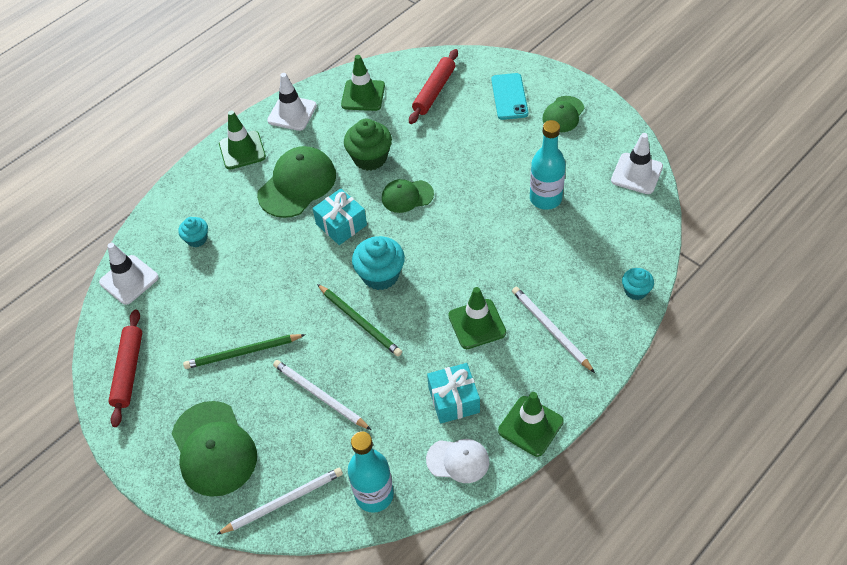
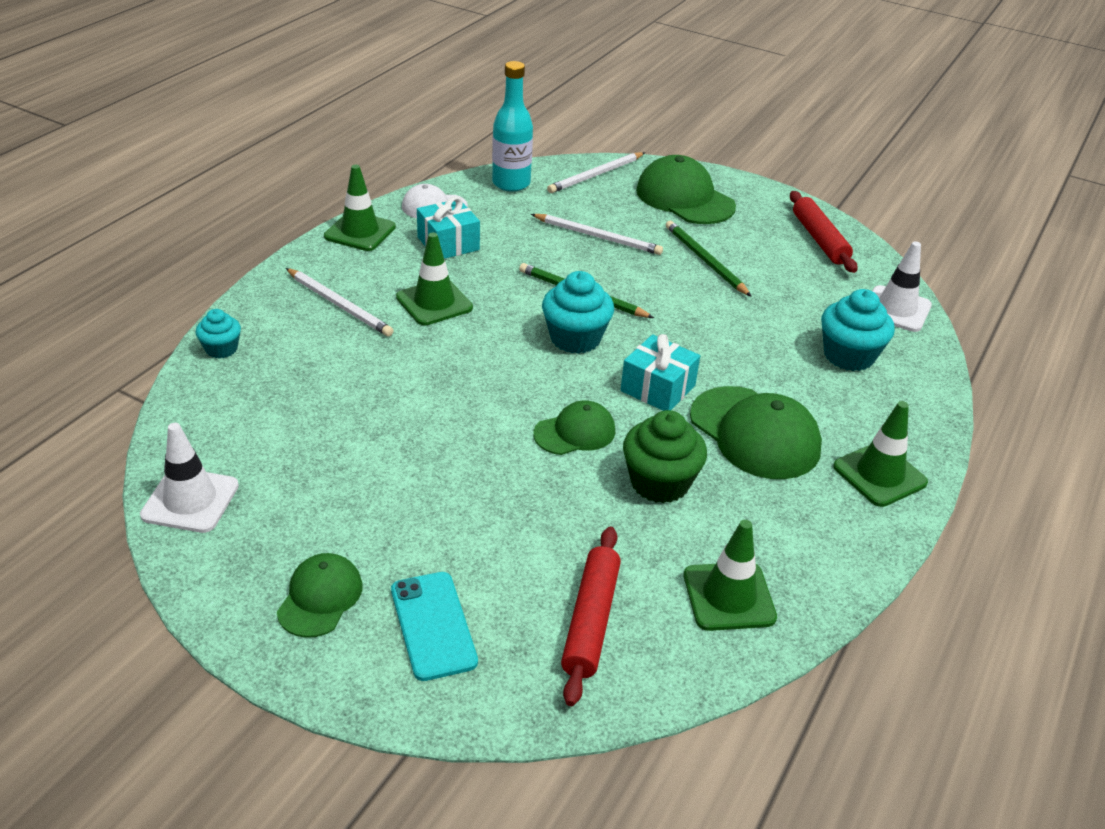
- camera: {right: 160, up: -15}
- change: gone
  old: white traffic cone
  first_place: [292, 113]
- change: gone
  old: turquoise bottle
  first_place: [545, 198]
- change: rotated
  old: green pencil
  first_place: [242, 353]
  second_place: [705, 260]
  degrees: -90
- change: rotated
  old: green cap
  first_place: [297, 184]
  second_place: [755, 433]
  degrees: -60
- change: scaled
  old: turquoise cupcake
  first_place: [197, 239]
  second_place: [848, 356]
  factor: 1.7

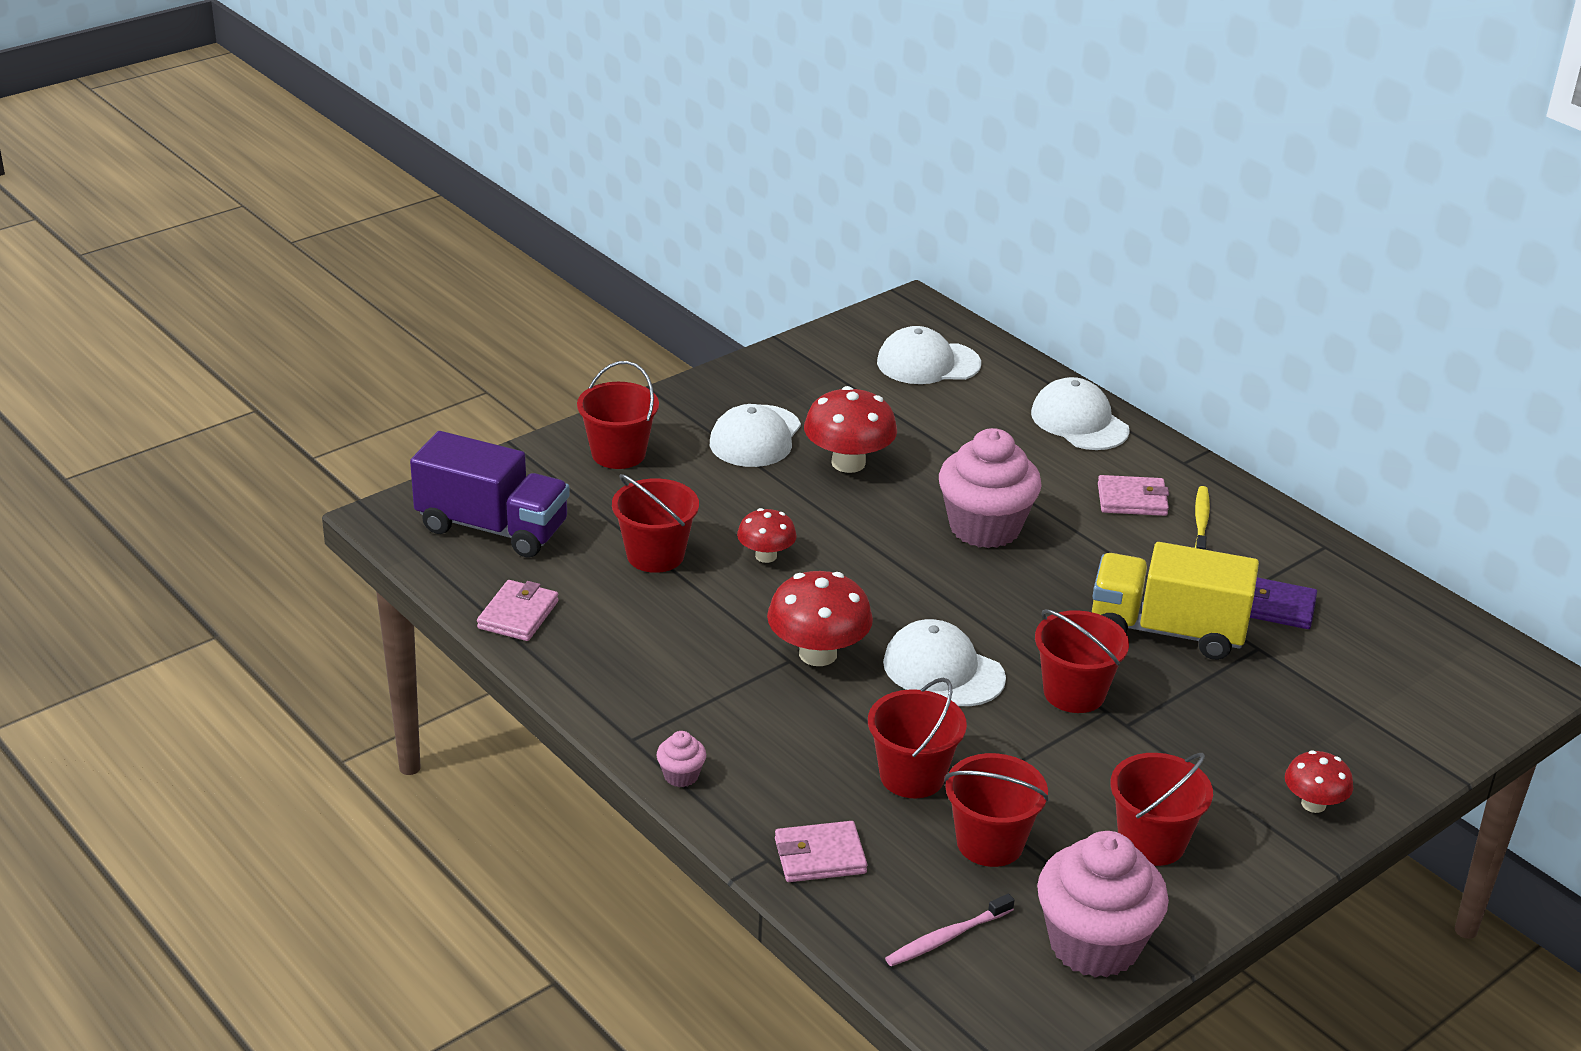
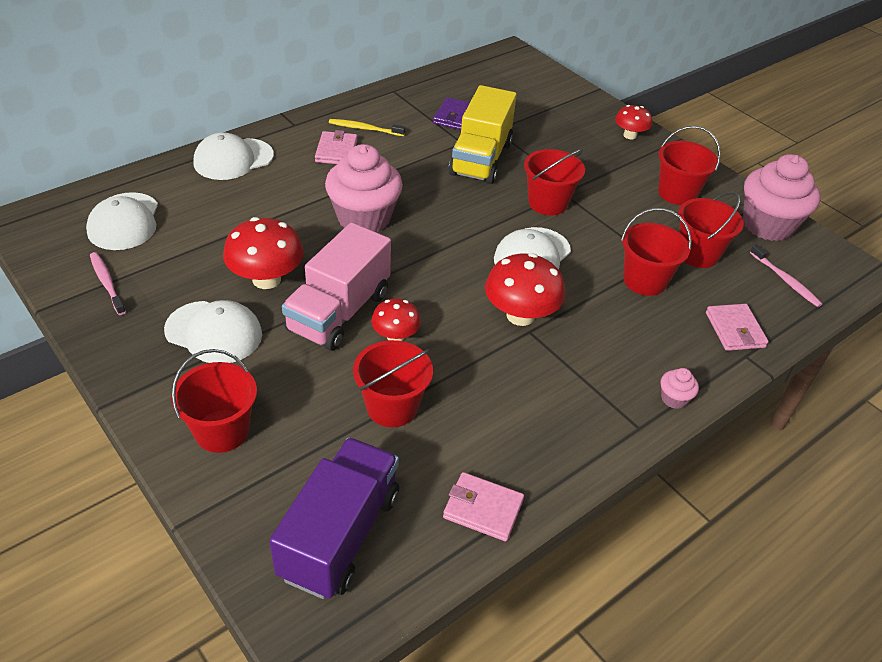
- camera: {right: -90, up: 10}
- change: new
  new: pink toothbrush
  second_place: [107, 283]
- change: new
  new: pink truck
  second_place: [339, 312]

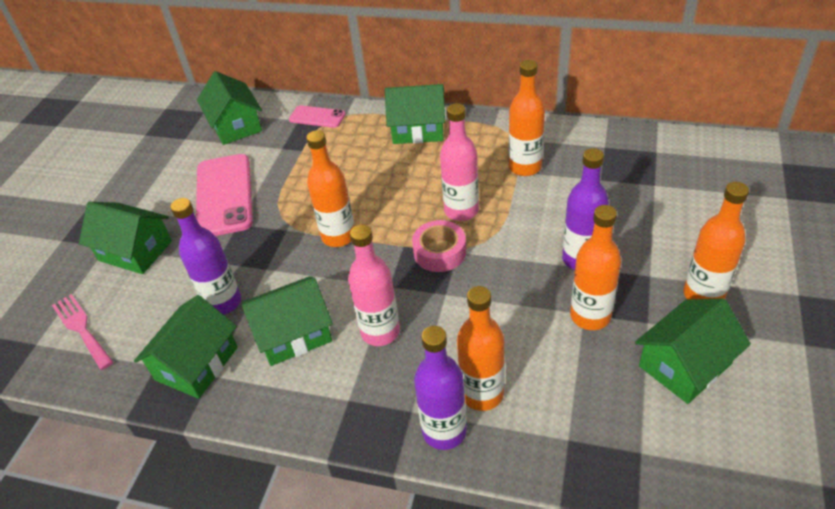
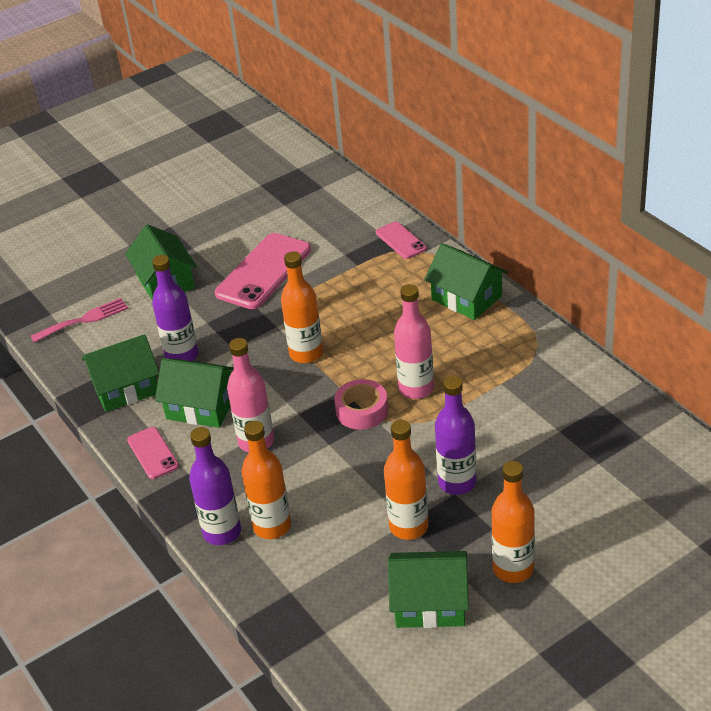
- camera: {right: 40, up: -5}
- change: gone
  old: green house
  first_place: [235, 125]
- change: gone
  old: orange bottle
  first_place: [525, 167]
- change: new
  new: pink phone
  second_place: [153, 453]
- change: rotated
  old: pink fork
  first_place: [81, 329]
  second_place: [84, 320]
  degrees: 60

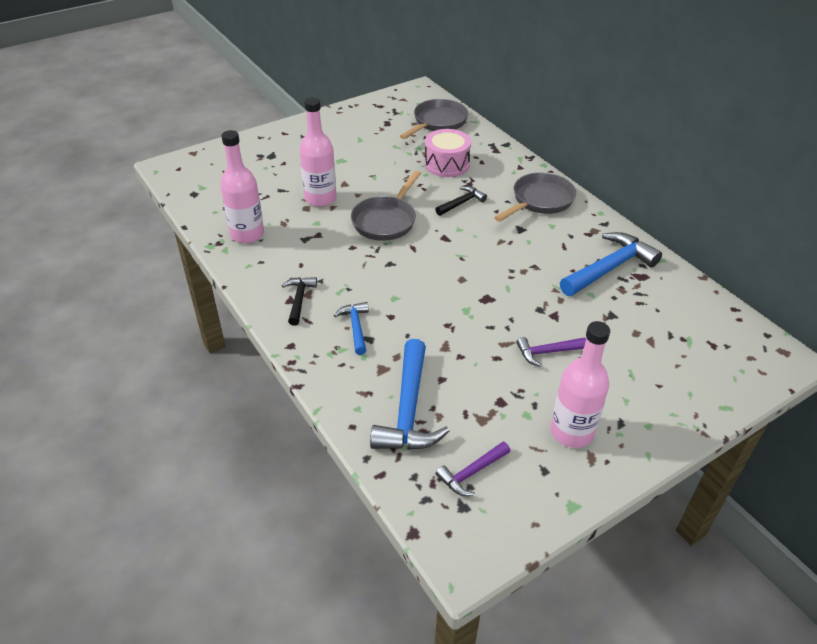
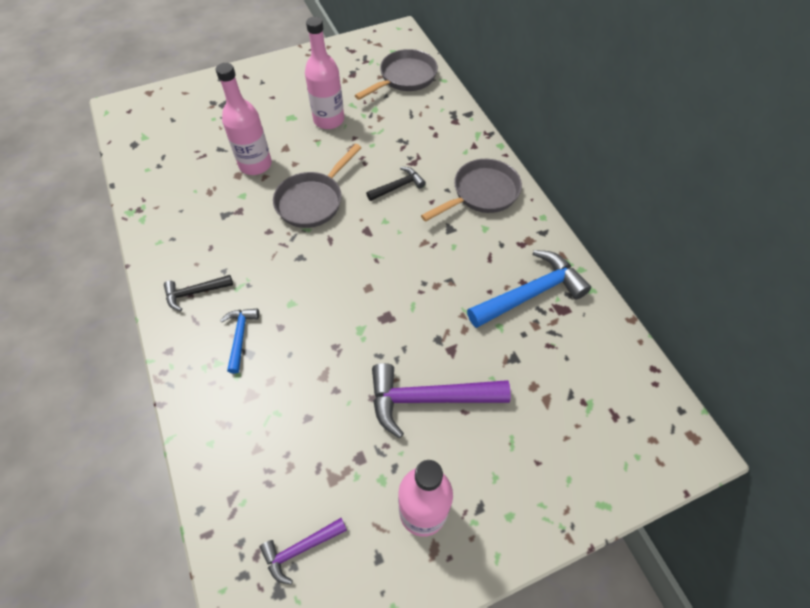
- camera: {right: 10, up: 15}
- change: gone
  old: blue hammer
  first_place: [408, 409]
- change: gone
  old: pink drum
  first_place: [446, 164]
- change: shifted
  old: pink bottle
  first_place: [247, 234]
  second_place: [329, 120]
- change: rotated
  old: black hammer
  first_place: [299, 299]
  second_place: [195, 292]
  degrees: -120
- change: scaled
  old: purple hammer
  first_place: [547, 352]
  second_place: [428, 399]
  factor: 1.85

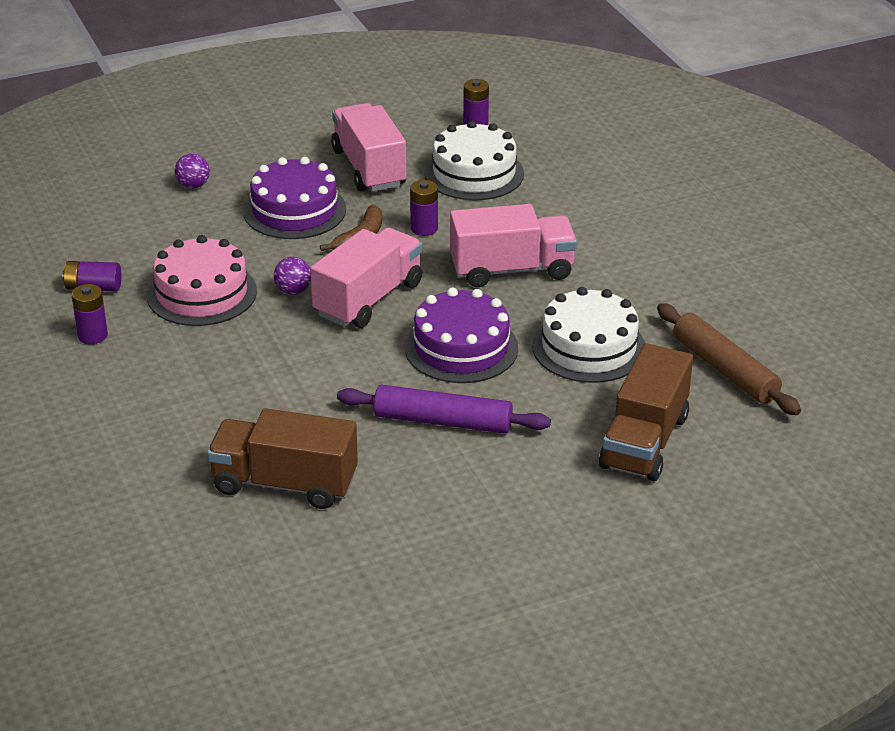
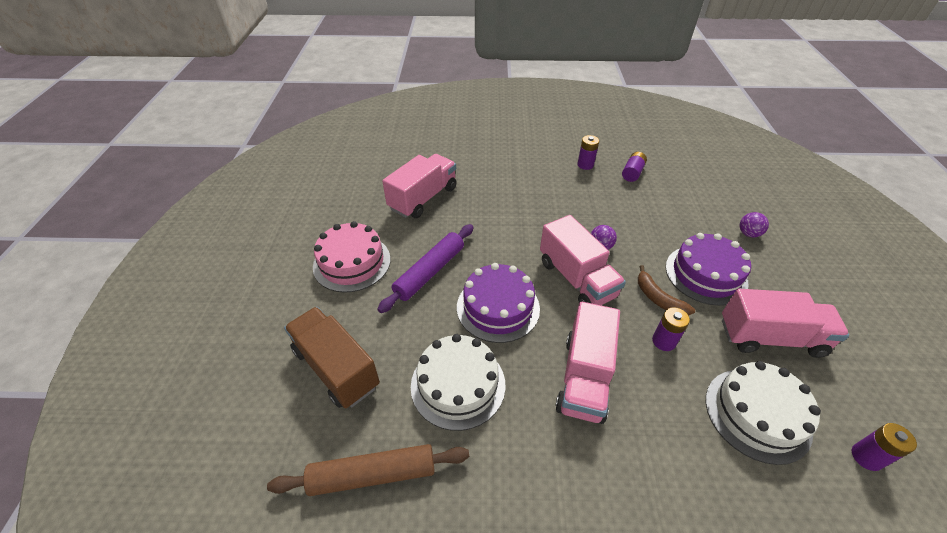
- camera: {right: 115, up: 10}
- change: shifted
  old: pink cake
  first_place: [202, 293]
  second_place: [352, 262]
- change: repainted
  old: brown truck
  new: pink truck
  first_place: [285, 484]
  second_place: [423, 198]

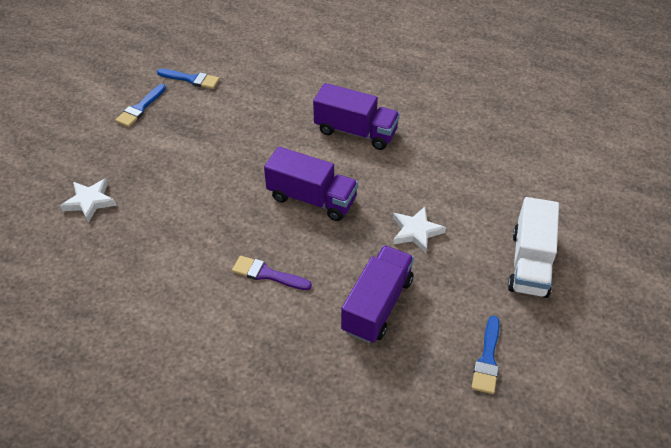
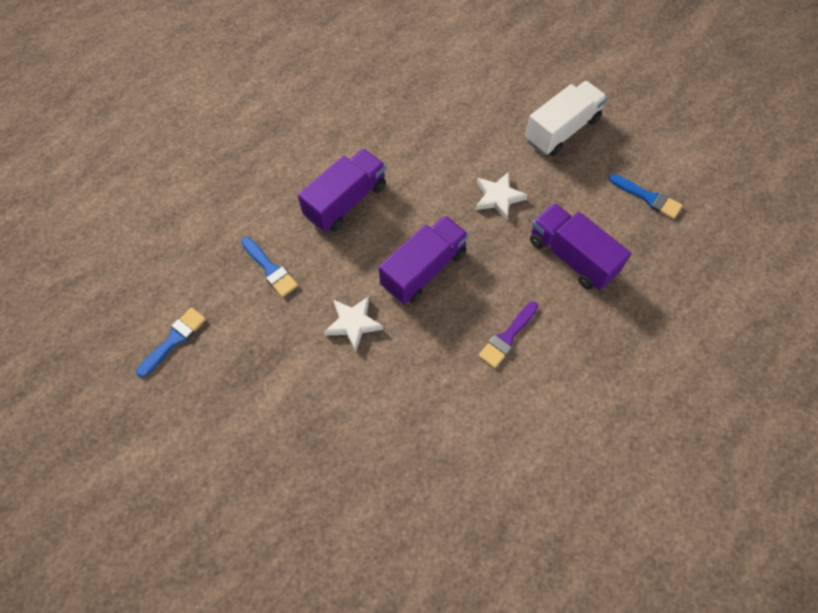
- camera: {right: -70, up: 15}
- change: shifted
  old: white star
  first_place: [90, 201]
  second_place: [353, 323]
- change: shifted
  old: blue brush
  first_place: [140, 108]
  second_place: [270, 269]
- change: rotated
  old: white truck
  first_place: [530, 263]
  second_place: [562, 130]
  degrees: -75

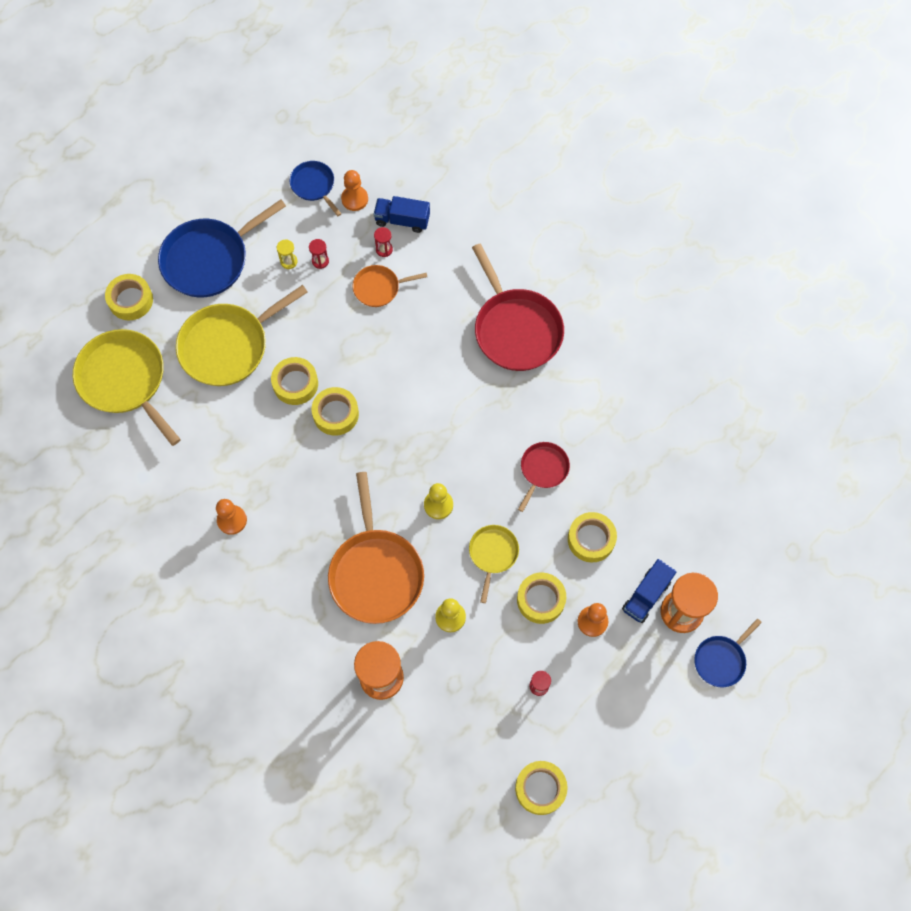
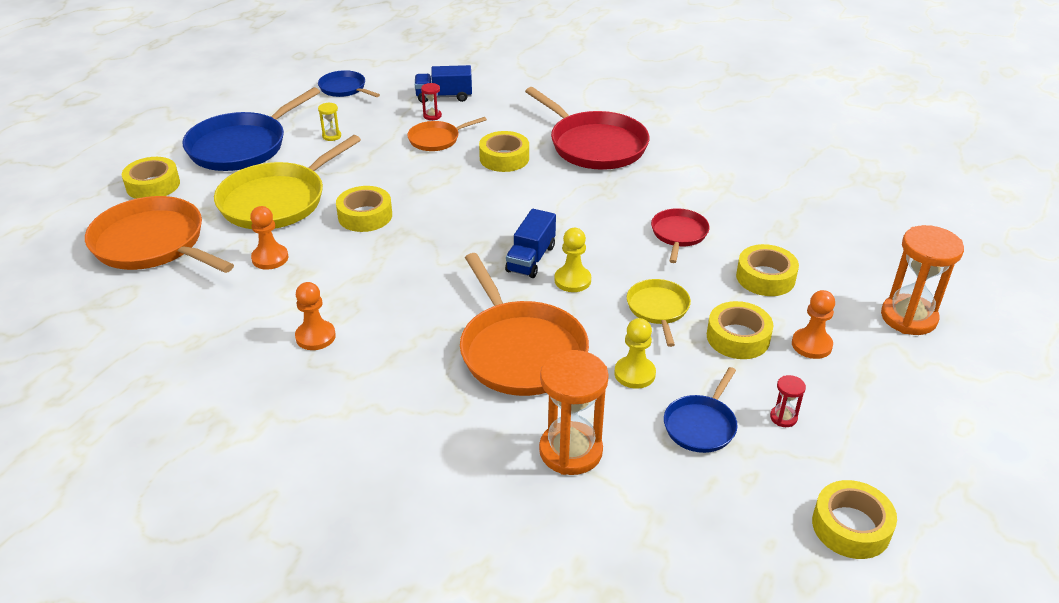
- camera: {right: -15, up: -30}
- change: gone
  old: red hourglass
  first_place: [320, 261]
- change: shifted
  old: yellow tape
  first_place: [336, 414]
  second_place: [504, 158]
- change: shifted
  old: orange pawn
  first_place: [354, 199]
  second_place: [270, 258]
- change: shifted
  old: blue truck
  first_place: [646, 595]
  second_place: [531, 259]
- change: shifted
  old: blue pan
  first_place: [721, 660]
  second_place: [701, 425]
- change: repainted
  old: yellow pan
  new: orange pan
  first_place: [124, 380]
  second_place: [152, 244]

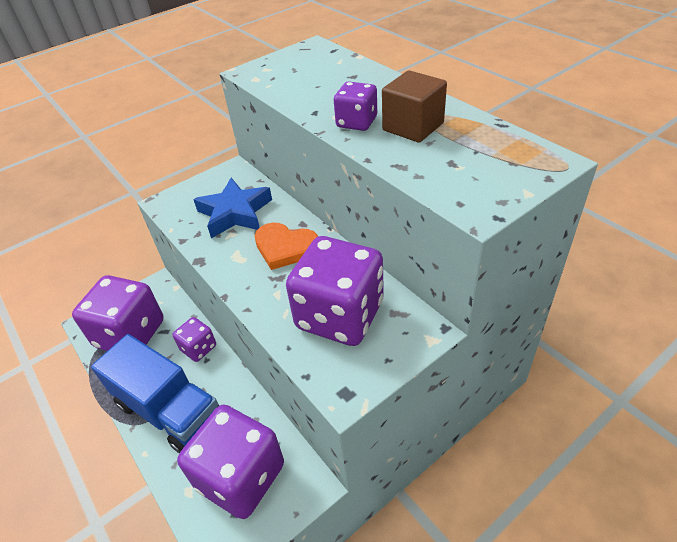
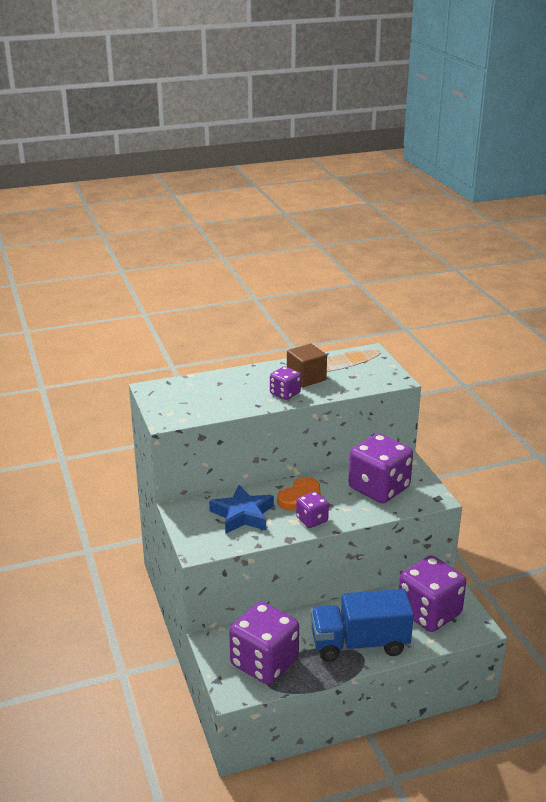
- camera: {right: -75, up: -15}
- change: shifted
  old: purple dice
  first_place: [198, 348]
  second_place: [312, 520]
- change: rotated
  old: blue truck
  first_place: [169, 410]
  second_place: [359, 643]
  degrees: -150

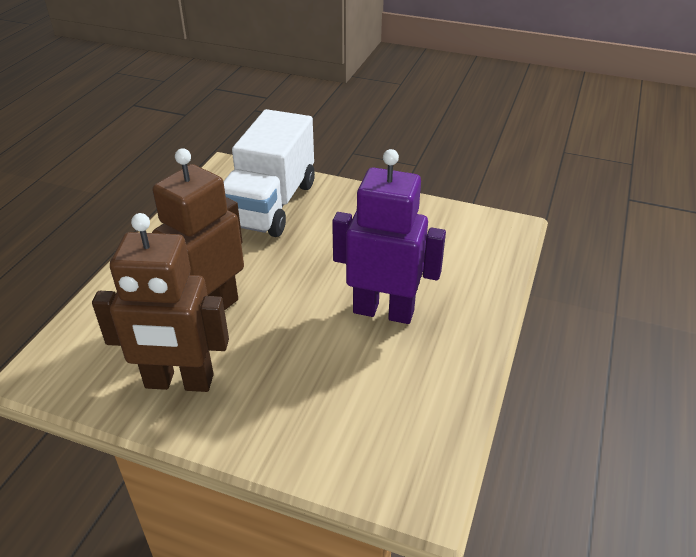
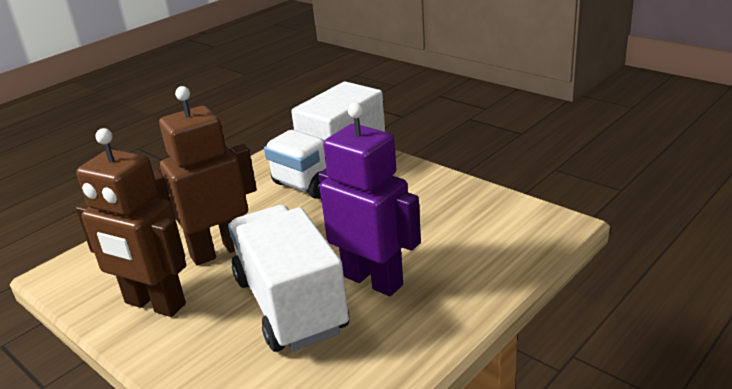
- camera: {right: 25, up: -10}
- change: new
  new: white truck
  second_place: [290, 304]

